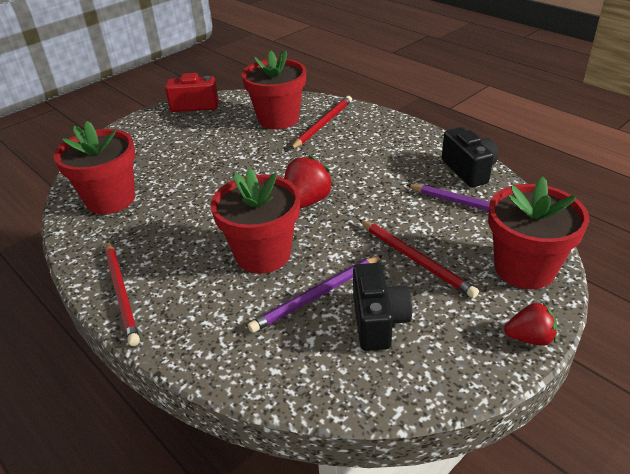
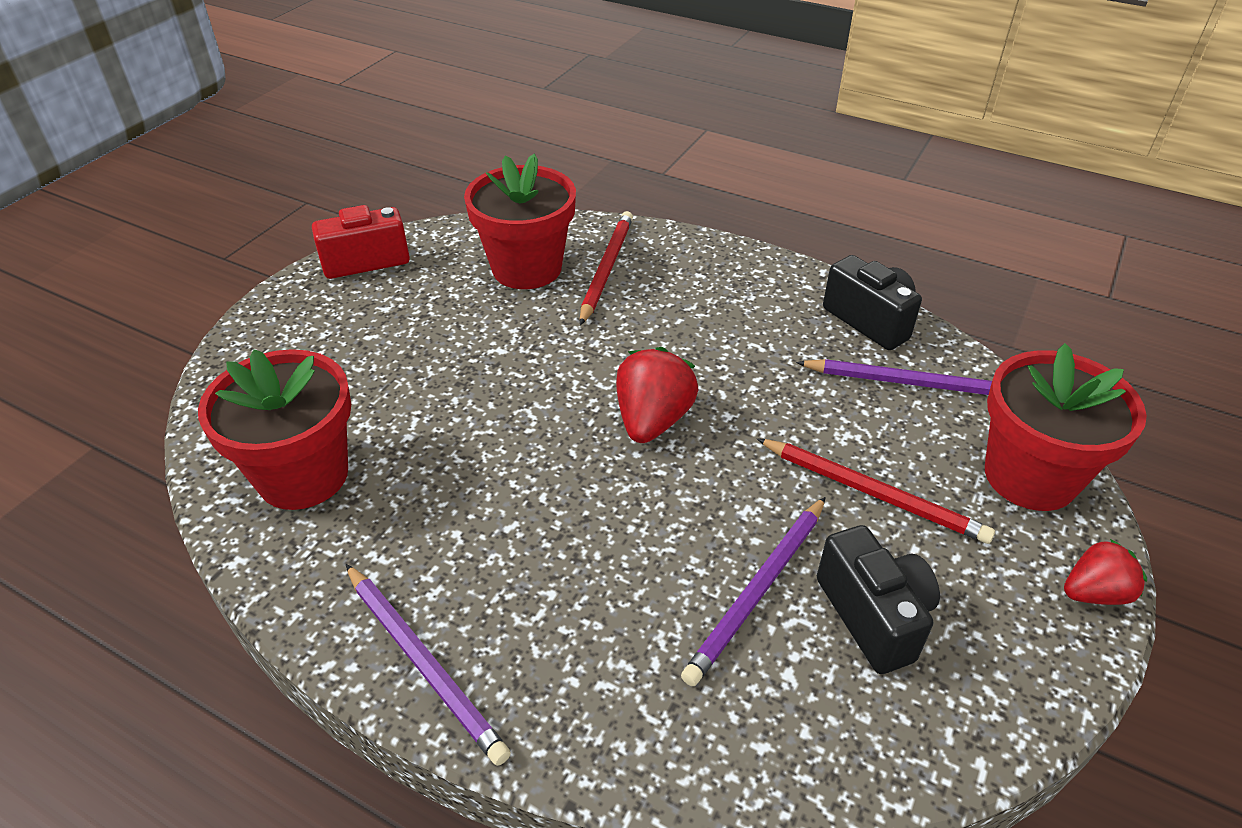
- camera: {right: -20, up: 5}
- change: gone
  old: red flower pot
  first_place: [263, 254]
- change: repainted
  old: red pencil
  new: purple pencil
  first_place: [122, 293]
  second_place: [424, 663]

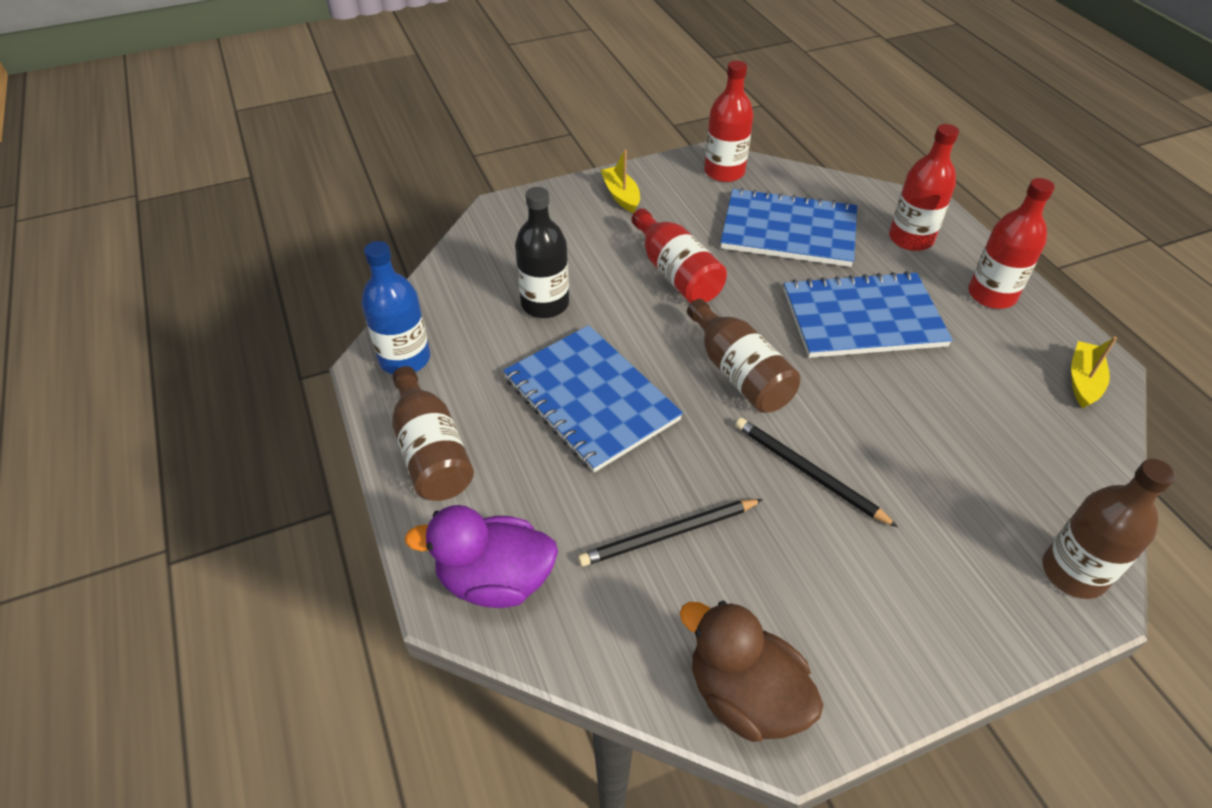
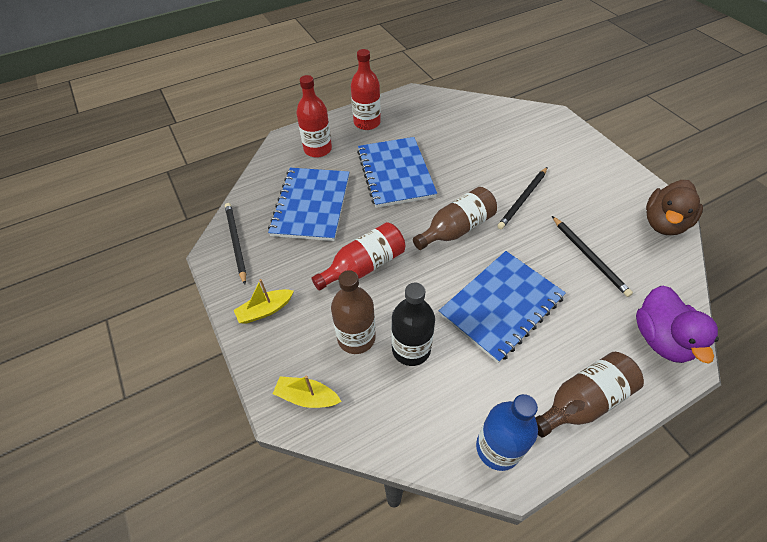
- camera: {right: -95, up: 5}
- change: shifted
  old: brown bottle
  first_place: [1073, 572]
  second_place: [356, 338]
- change: shifted
  old: yellow boat
  first_place: [1083, 381]
  second_place: [307, 397]
- change: swapped
  old: red bottle
  new: black pencil
  first_place: [724, 172]
  second_place: [236, 242]

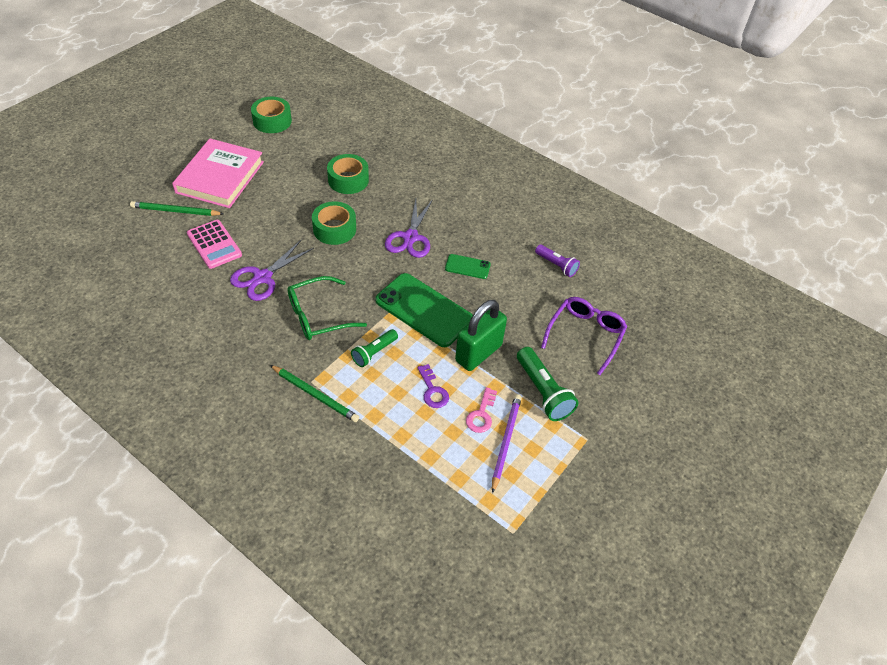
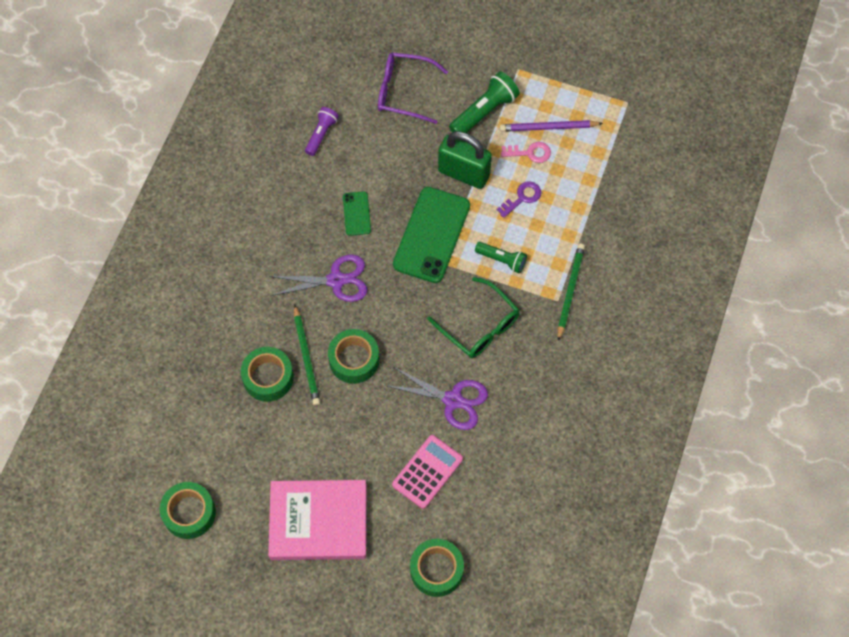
- camera: {right: -105, up: 15}
- change: new
  new: green tape
  second_place: [436, 570]
- change: shifted
  old: green pencil
  first_place: [175, 211]
  second_place: [306, 357]

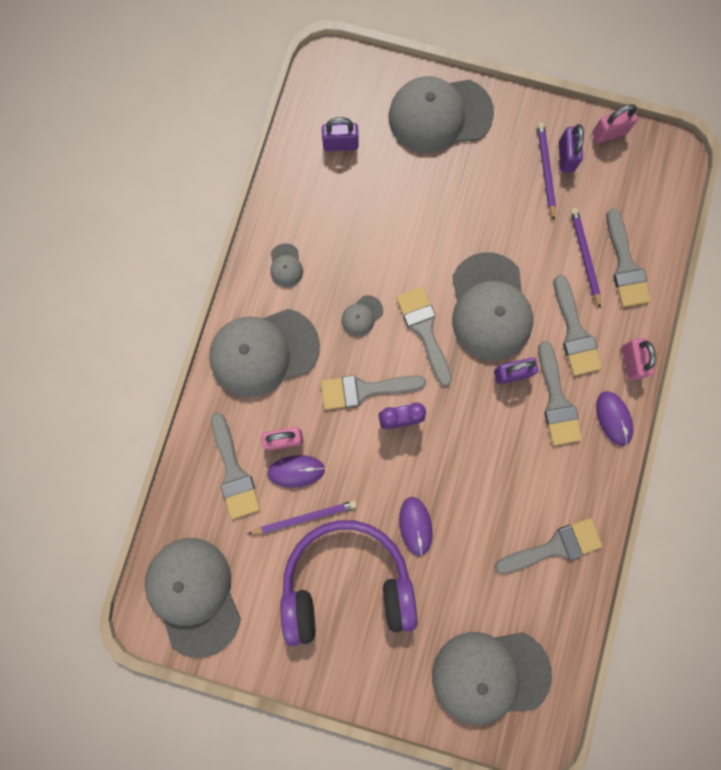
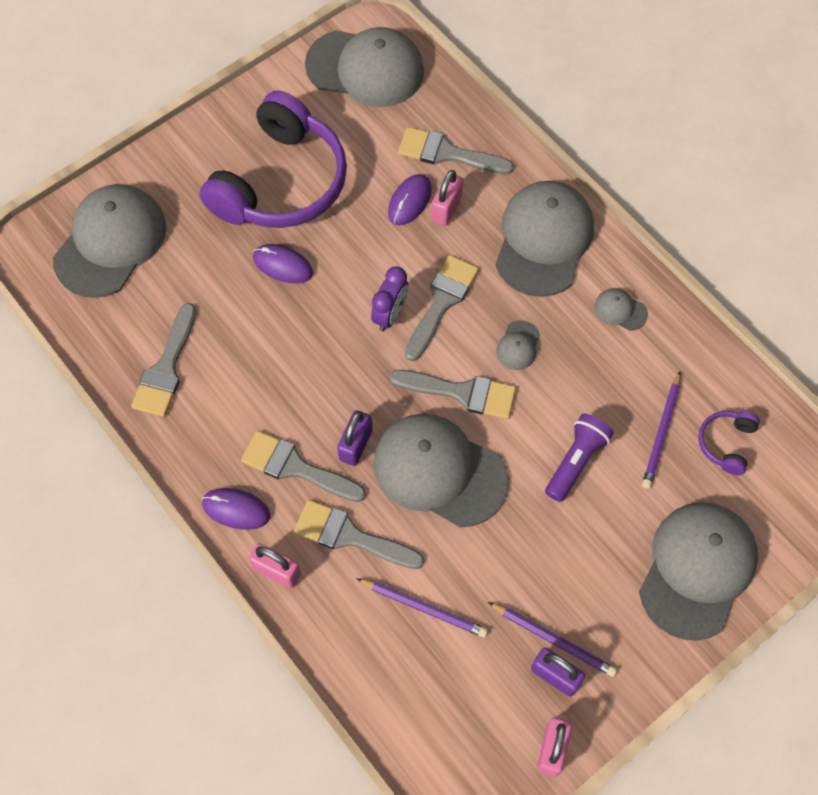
- camera: {right: 125, up: -15}
- change: gone
  old: grey brush
  first_place: [625, 265]
- change: new
  new: purple flashlight
  second_place: [576, 461]
- change: shifted
  old: purple pencil
  first_place: [304, 517]
  second_place: [662, 432]
- change: swapped
  old: purple padlock
  new: purple headphones
  first_place: [340, 144]
  second_place: [726, 443]
- change: rotated
  old: grey cap
  first_place: [362, 316]
  second_place: [518, 345]
  degrees: -150

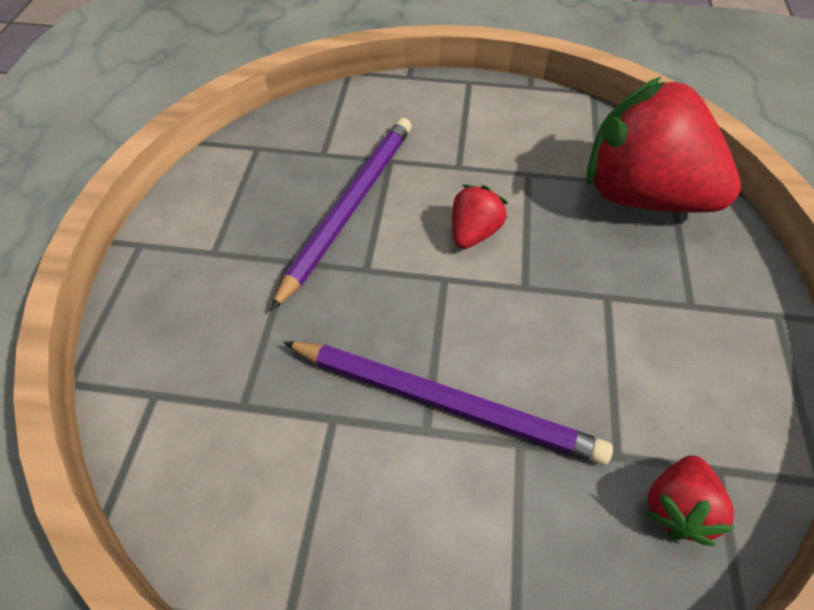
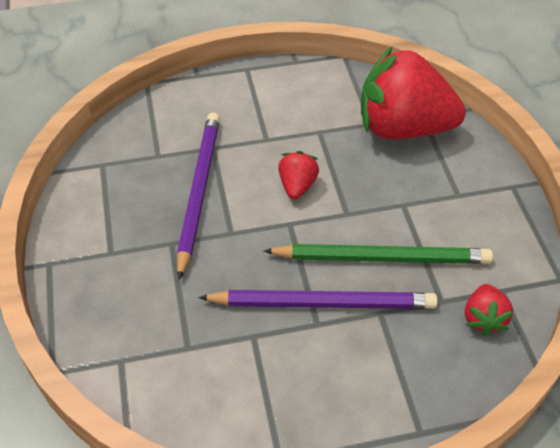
- camera: {right: -20, up: -5}
- change: new
  new: green pencil
  second_place: [382, 257]

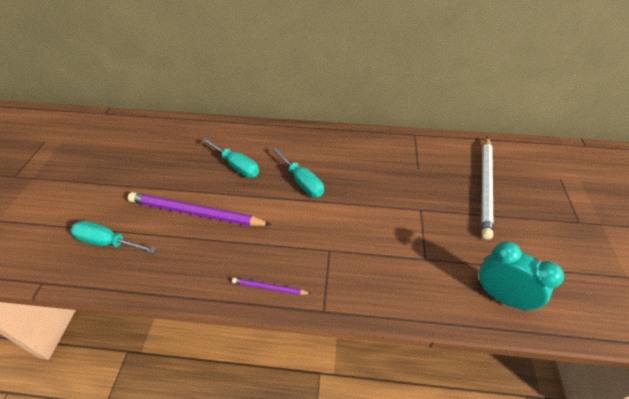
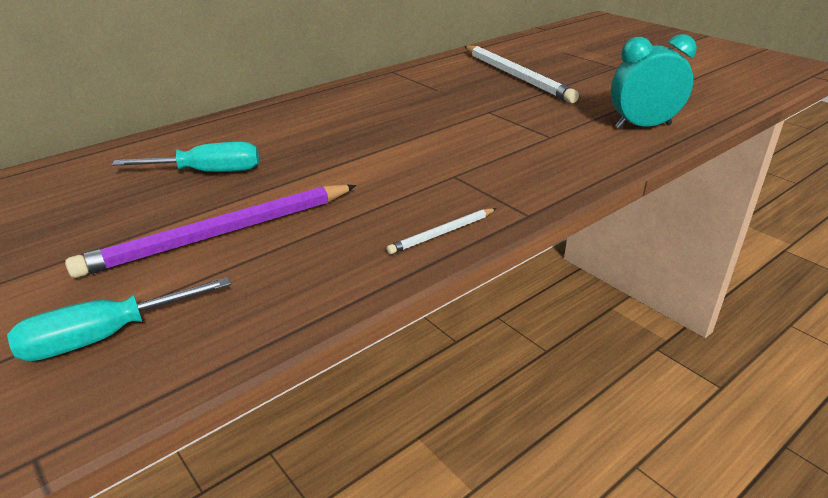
- camera: {right: -45, up: -15}
- change: gone
  old: turquoise screwdriver
  first_place: [302, 181]
- change: repainted
  old: purple pencil
  new: white pencil
  first_place: [269, 288]
  second_place: [442, 233]

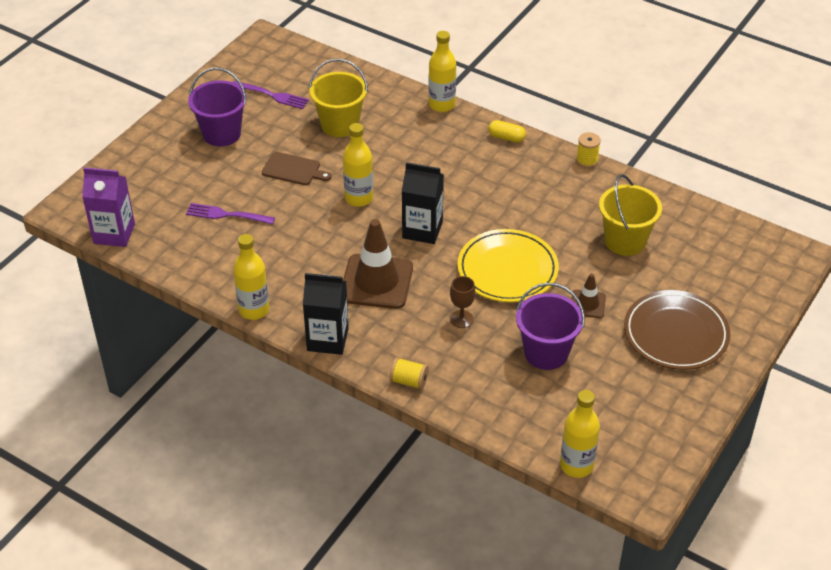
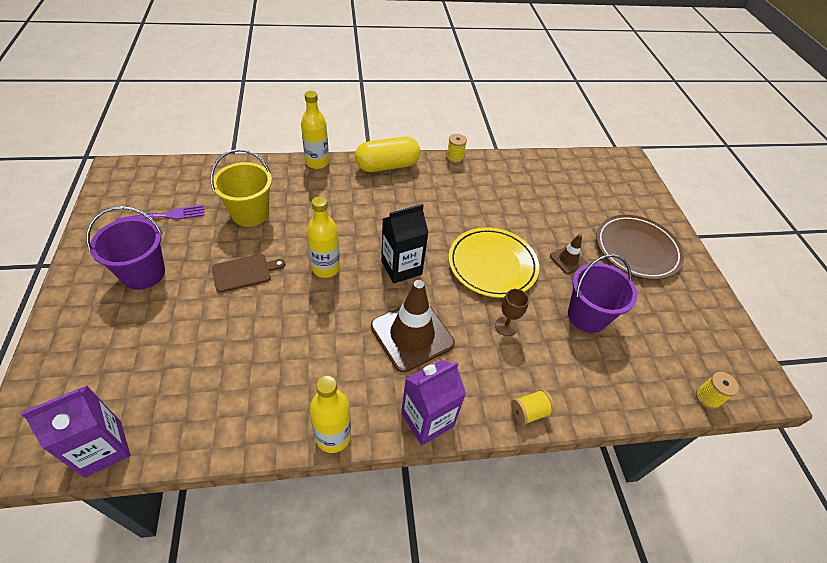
- camera: {right: -45, up: 5}
- change: gone
  old: purple fork
  first_place: [227, 215]
- change: gone
  old: yellow bucket
  first_place: [625, 241]
- change: swapped
  old: yellow bottle
  new: yellow spool
  first_place: [576, 465]
  second_place: [707, 397]
- change: repainted
  old: black carton
  new: purple carton
  first_place: [327, 339]
  second_place: [427, 420]
- change: scaled
  old: yellow capsule
  first_place: [506, 137]
  second_place: [387, 166]
  factor: 2.0

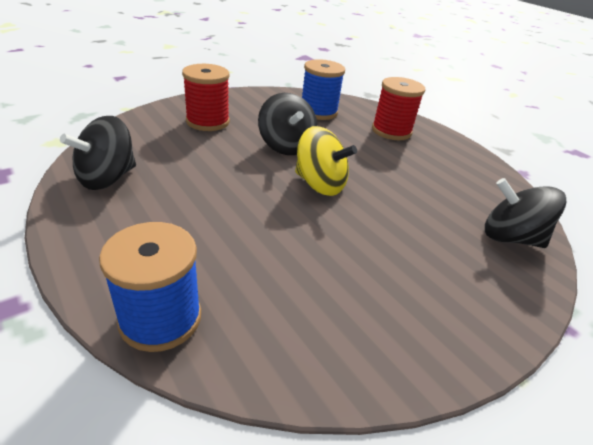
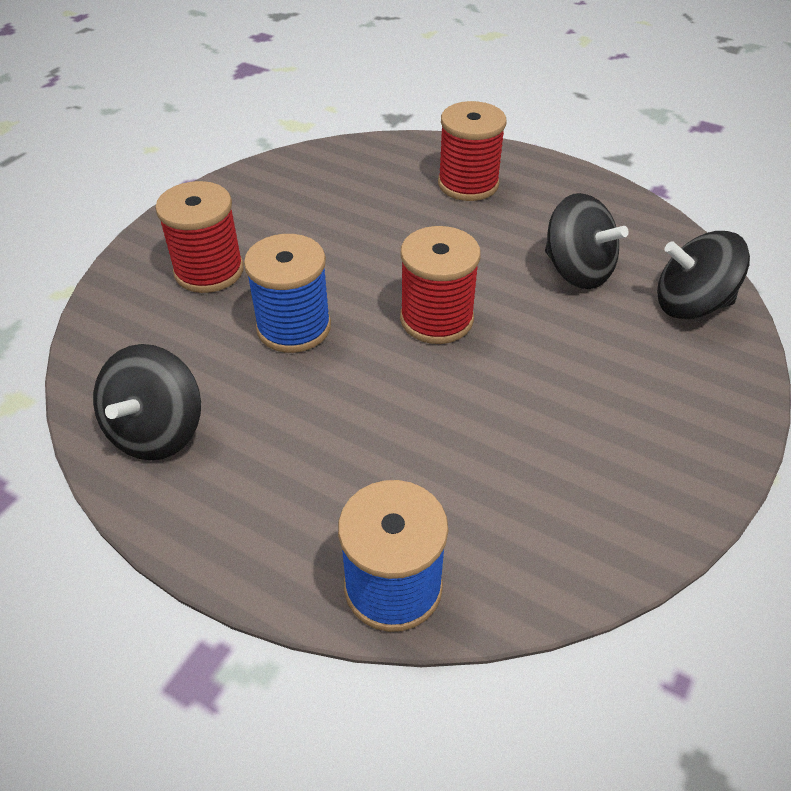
- camera: {right: -20, up: 10}
- change: shifted
  old: black spinning top
  first_place: [286, 146]
  second_place: [577, 271]
- change: shifted
  old: blue spool
  first_place: [318, 112]
  second_place: [294, 327]
- change: swapped
  old: yellow spinning top
  new: red spool
  first_place: [320, 184]
  second_place: [436, 319]

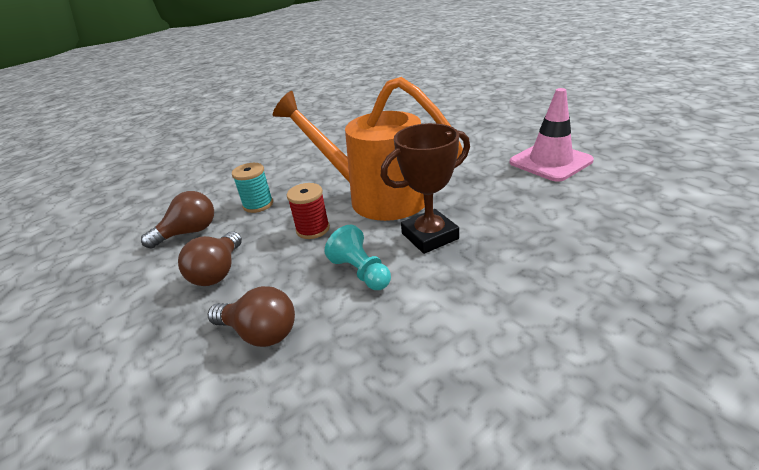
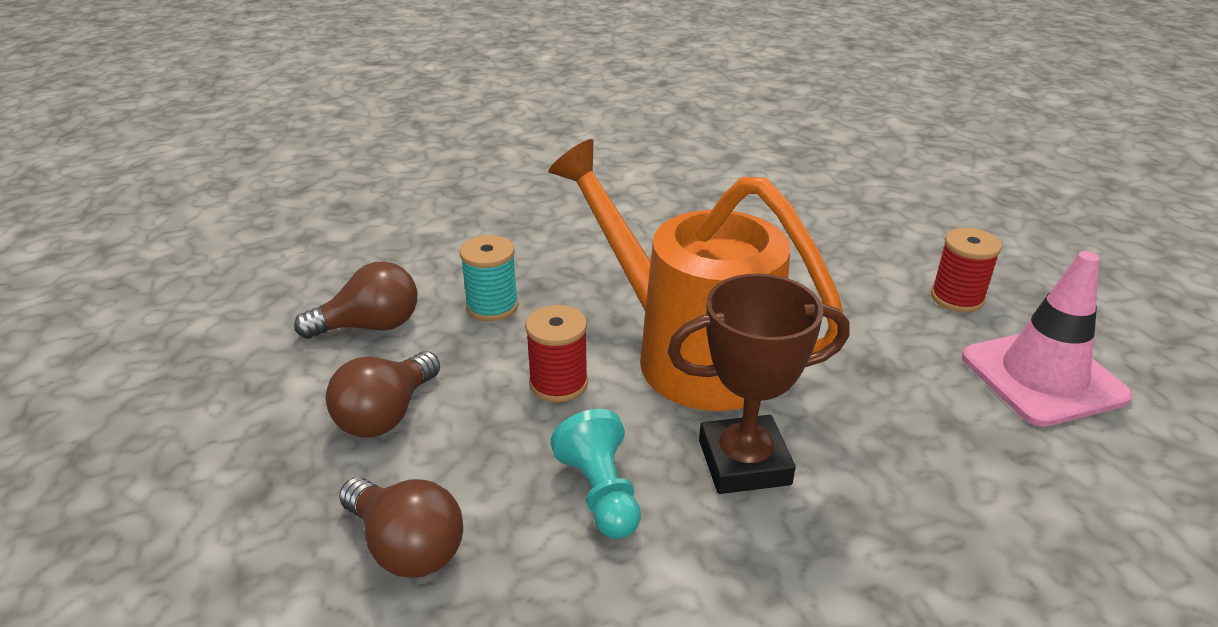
- camera: {right: 15, up: 0}
- change: new
  new: red spool
  second_place: [957, 298]

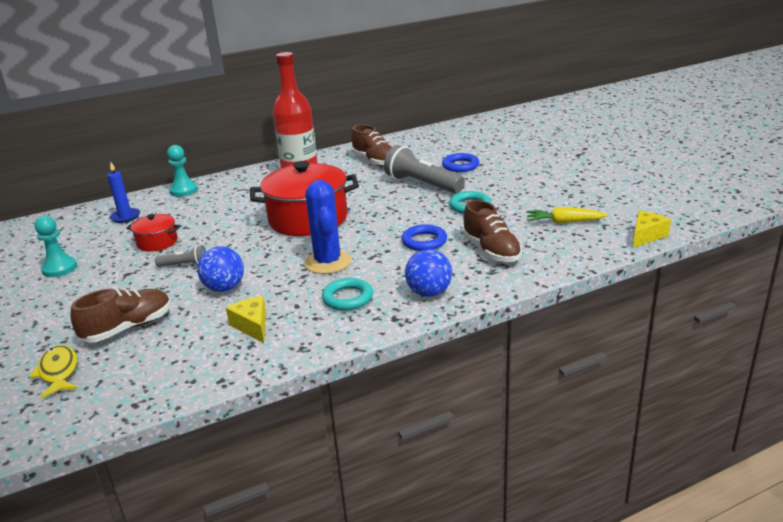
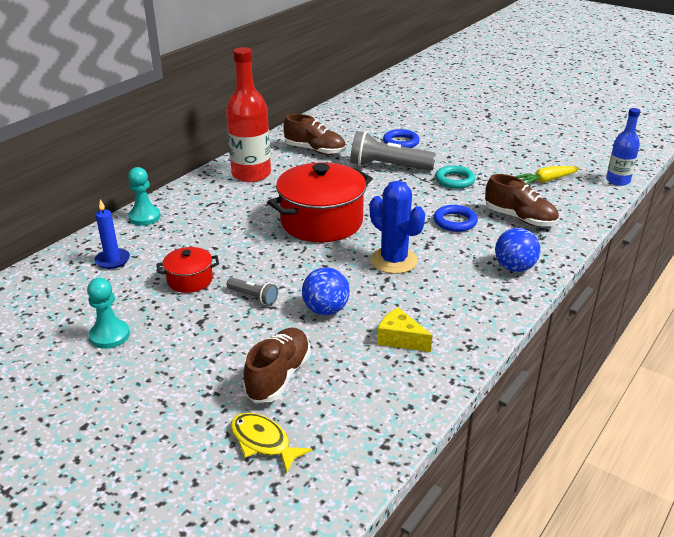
- camera: {right: -30, up: 5}
- change: gone
  old: turquoise ring
  first_place: [348, 298]
- change: swapped
  old: yellow cheese
  new: blue bottle
  first_place: [646, 236]
  second_place: [617, 181]
- change: rotated
  old: grey flashlight
  first_place: [184, 265]
  second_place: [253, 297]
  degrees: 60

